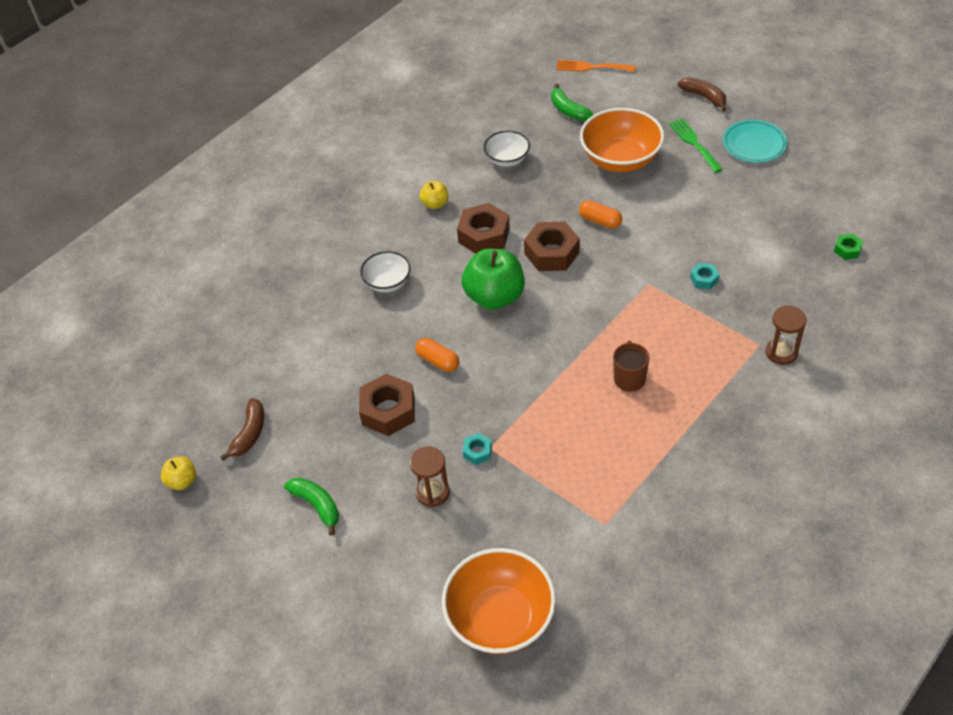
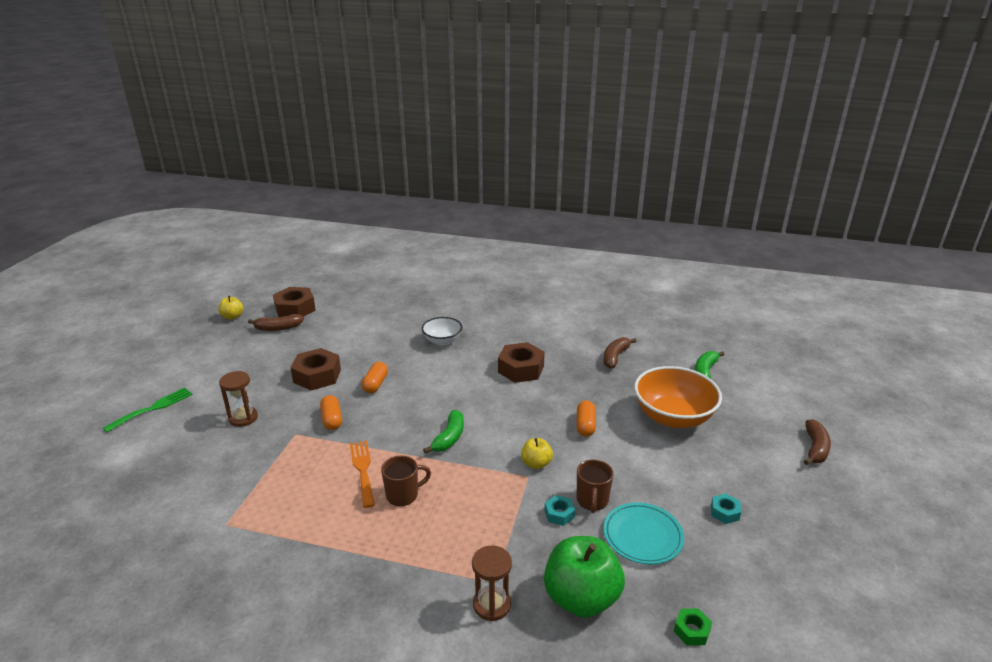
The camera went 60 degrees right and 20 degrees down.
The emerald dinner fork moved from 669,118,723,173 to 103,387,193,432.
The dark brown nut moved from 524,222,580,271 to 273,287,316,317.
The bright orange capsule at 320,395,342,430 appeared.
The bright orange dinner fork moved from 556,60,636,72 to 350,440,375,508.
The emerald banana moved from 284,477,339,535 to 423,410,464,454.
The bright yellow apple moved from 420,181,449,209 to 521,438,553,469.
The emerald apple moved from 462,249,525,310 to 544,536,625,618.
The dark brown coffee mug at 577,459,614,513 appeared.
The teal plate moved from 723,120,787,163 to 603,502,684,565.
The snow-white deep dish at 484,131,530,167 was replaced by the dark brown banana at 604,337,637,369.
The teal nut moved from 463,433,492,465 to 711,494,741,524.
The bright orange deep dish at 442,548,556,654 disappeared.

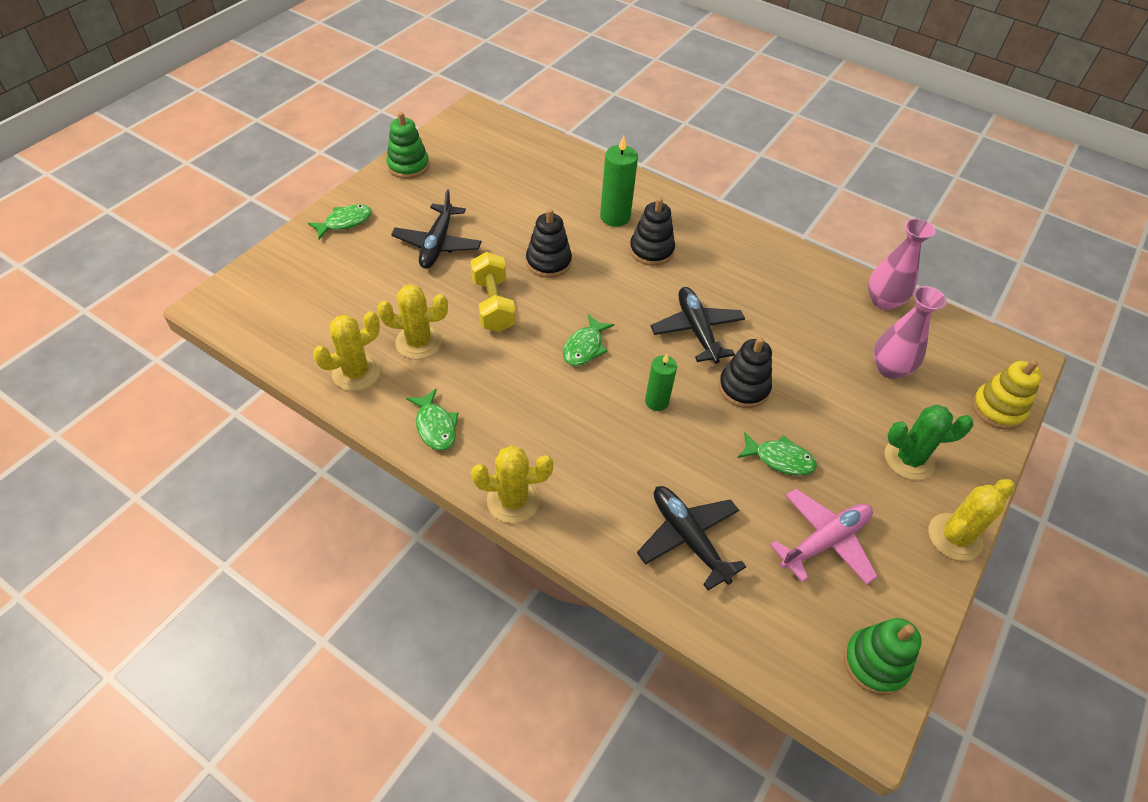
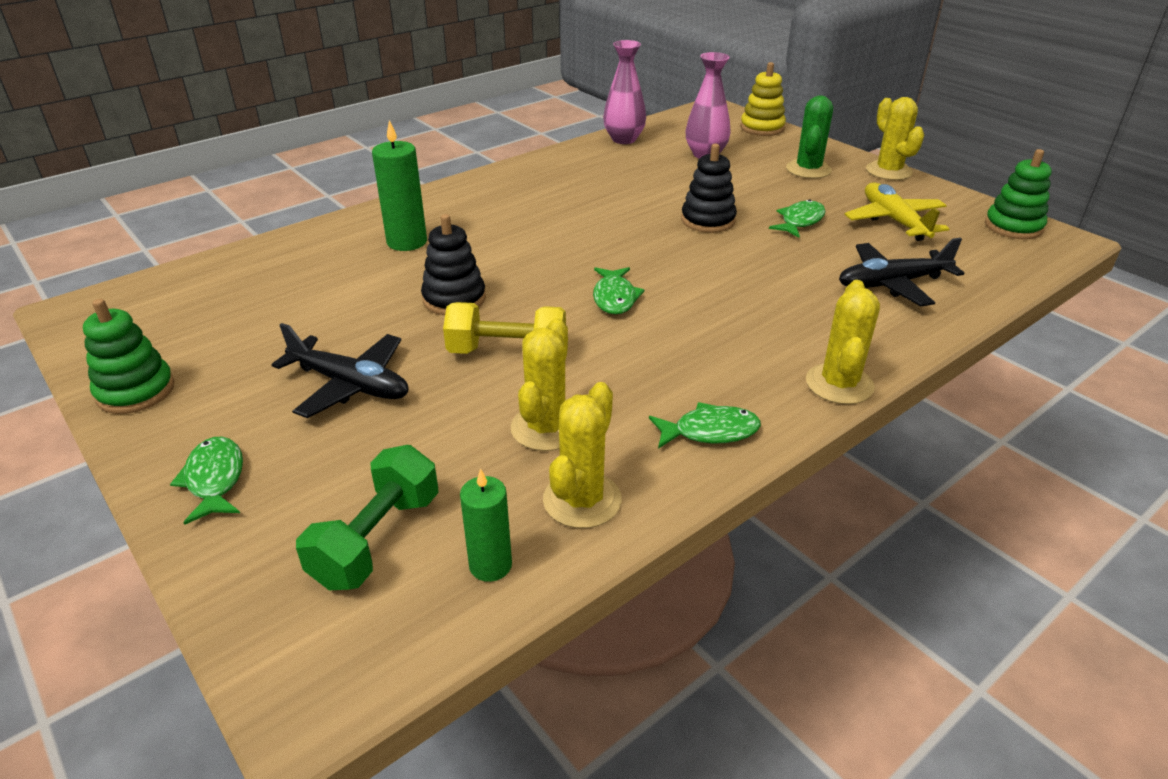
The camera went 70 degrees left and 15 degrees down.
The emerald hand weight at 296,445,439,590 appeared.
The emerald wax candle moved from 645,354,677,411 to 460,468,512,582.
The bright yellow prickly plant at 313,311,381,391 turned 45 degrees clockwise.
The emerald toy fish at 563,314,614,366 turned 45 degrees clockwise.
The rose-pink aeroplane at 770,489,878,585 became the bright yellow aeroplane at 844,182,949,241.
The ebony stacking rings at 630,197,675,266 disappeared.
The ebony aeroplane at 651,287,745,364 disappeared.

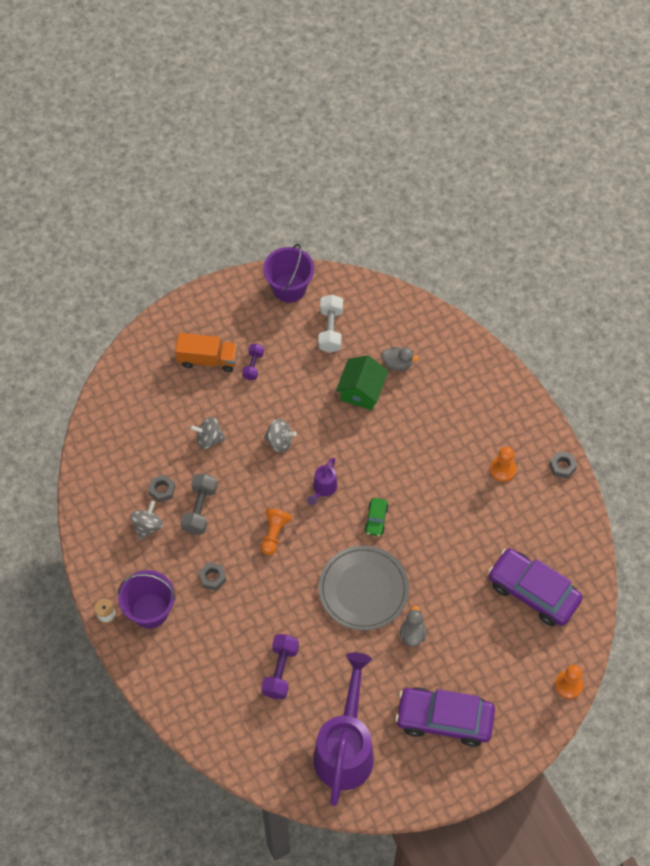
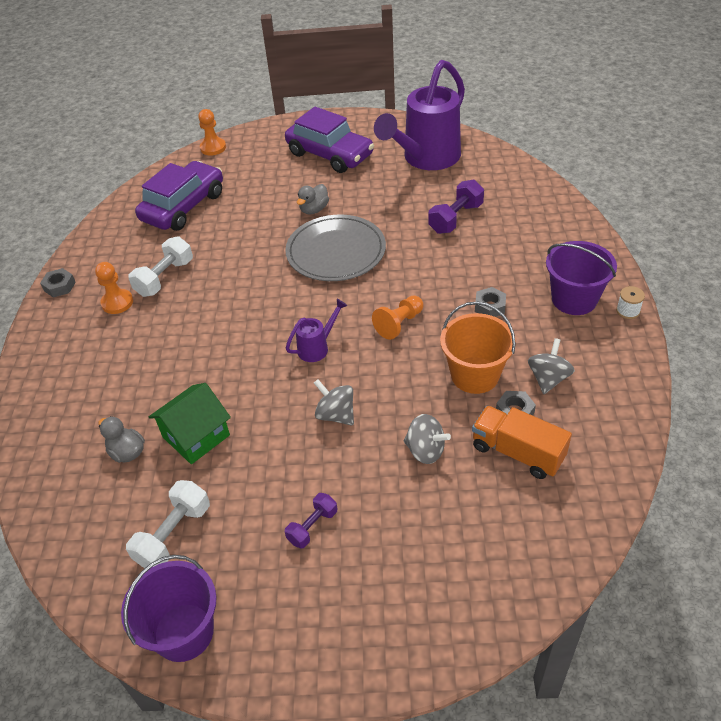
The camera went 150 degrees left and 15 degrees down.
The snow-white hand weight at 128,236,193,297 appeared.
The violet toy car at 488,548,583,626 turned 120 degrees counterclockwise.
The grey hand weight at 181,474,217,535 was replaced by the bright orange bucket at 440,301,516,394.
The bright orange lorry moved from 175,333,238,372 to 472,406,572,479.
The grey spinning top at 130,501,163,540 turned 150 degrees clockwise.
The emerald toy car at 364,498,389,536 disappeared.

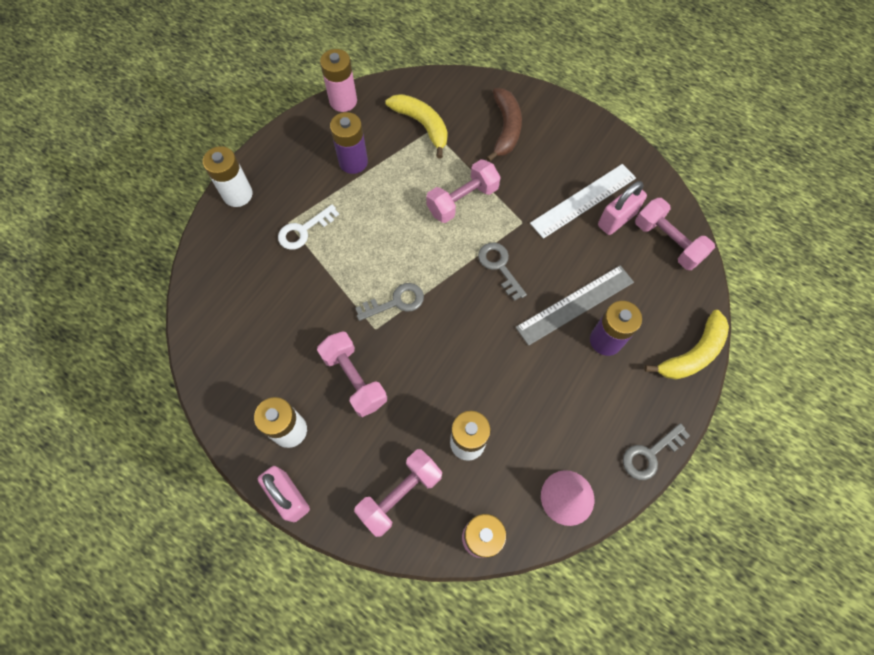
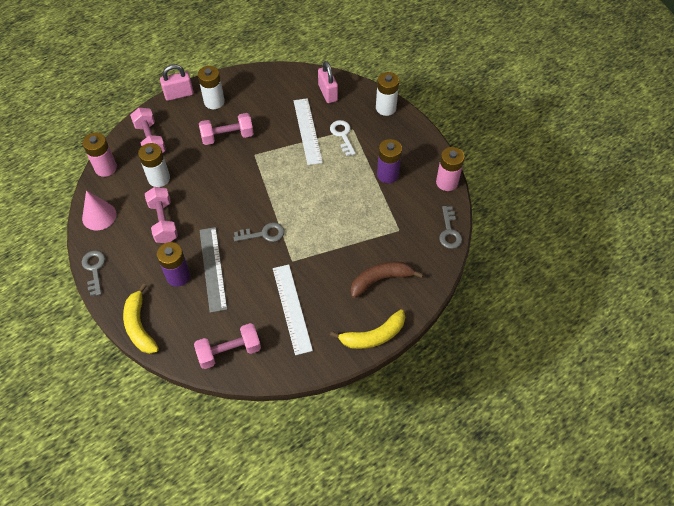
The camera went 110 degrees right and 10 degrees down.
The rose-pink hand weight moved from 426,159,501,223 to 145,187,178,243.
The snow-white measuring stick at 294,98,323,165 appeared.
The rose-pink lock moved from 598,181,647,235 to 318,61,338,103.
The bright yellow banana moved from 385,94,448,159 to 330,309,405,349.
The dark brown banana at 486,88,522,162 turned 135 degrees clockwise.
The grey door key moved from 355,283,424,321 to 439,206,462,249.

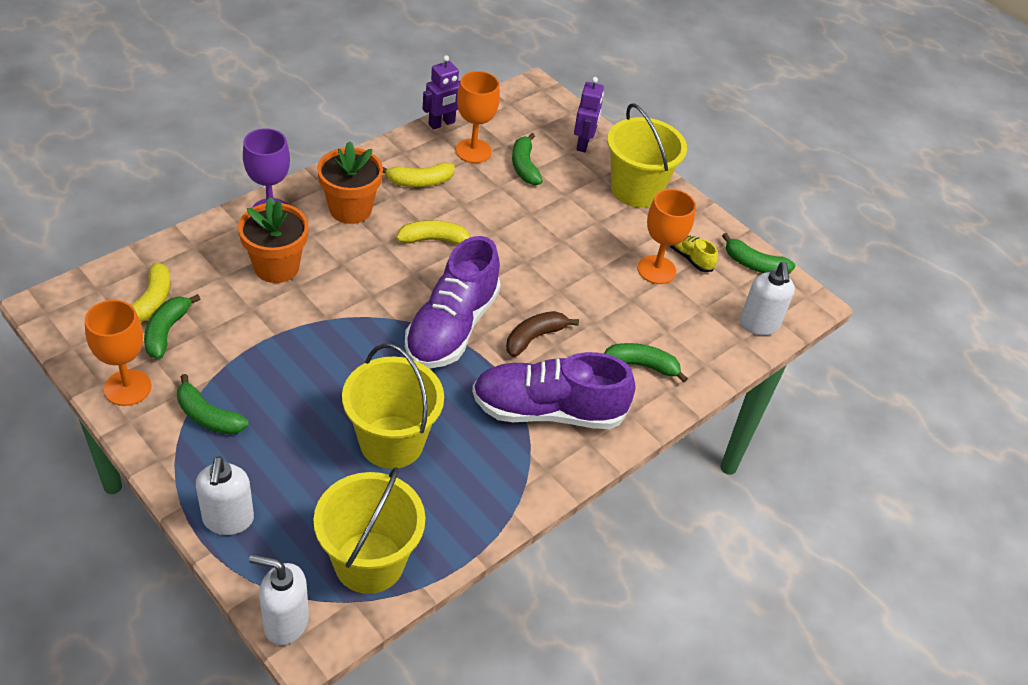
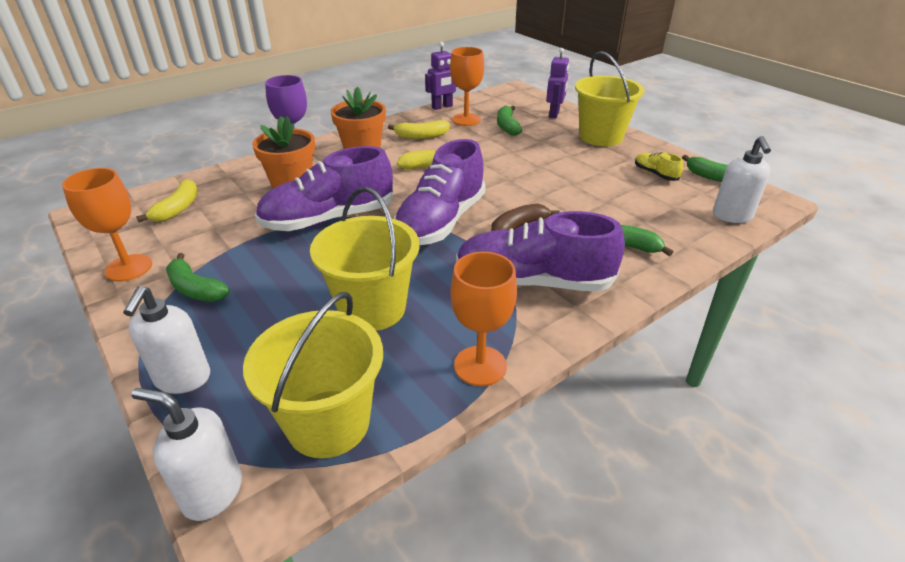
The camera went 10 degrees right and 10 degrees down.
The violet lace-up shoe at 255,146,393,231 appeared.
The bright orange chalice moved from 637,189,696,284 to 450,252,517,386.
The emerald banana at 144,294,200,359 disappeared.

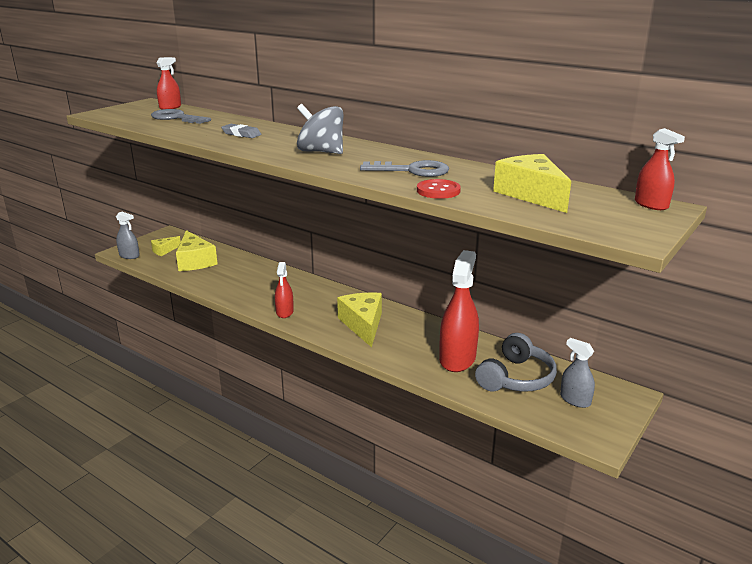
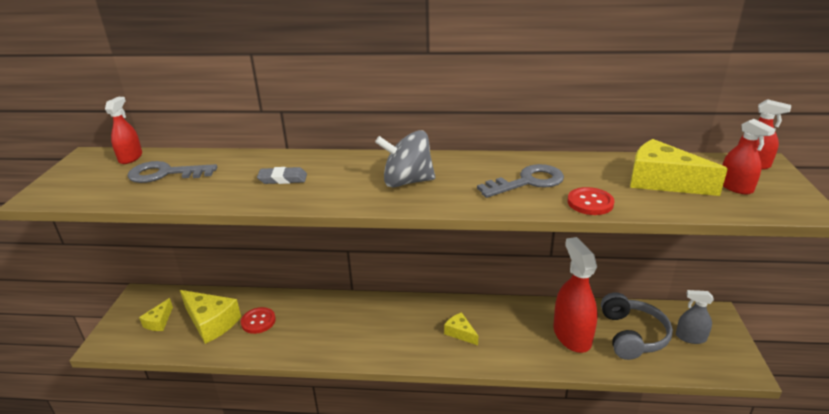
The camera went 30 degrees left and 5 degrees up.
The crimson button at 241,307,276,334 appeared.
The bright yellow cheese wedge at 337,292,382,348 changed to 0.54 times the size.
The crimson spray bottle moved from 275,262,294,318 to 723,119,776,194.
The grey spray bottle at 116,212,140,259 disappeared.

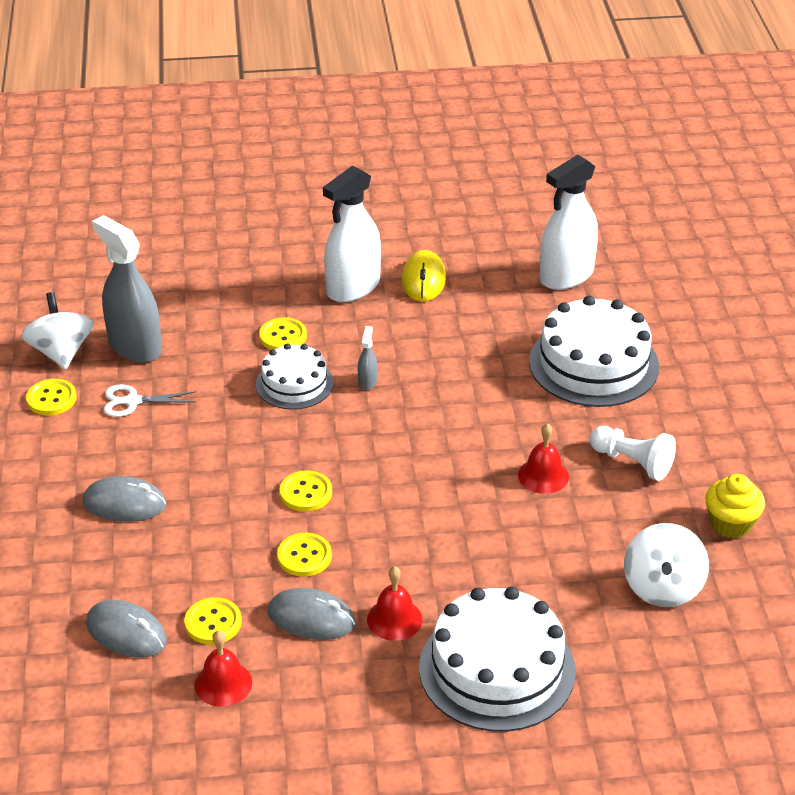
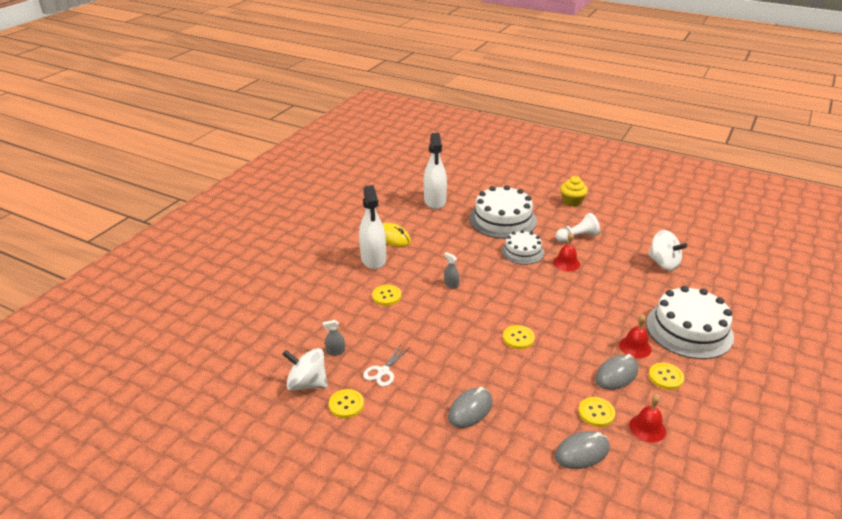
The camera went 55 degrees left and 5 degrees down.
The grey spray bottle at 92,215,162,363 changed to 0.42 times the size.
The snow-white layer cake moved from 256,343,333,410 to 501,230,544,265.
The bright yellow cupcake moved from 705,474,765,538 to 561,176,588,207.
The bright yellow button moved from 277,533,332,577 to 649,363,684,390.

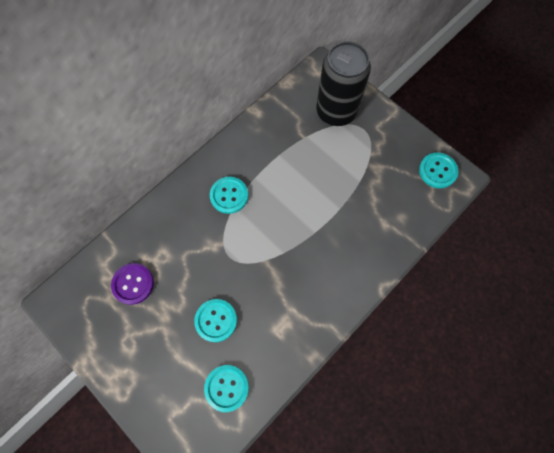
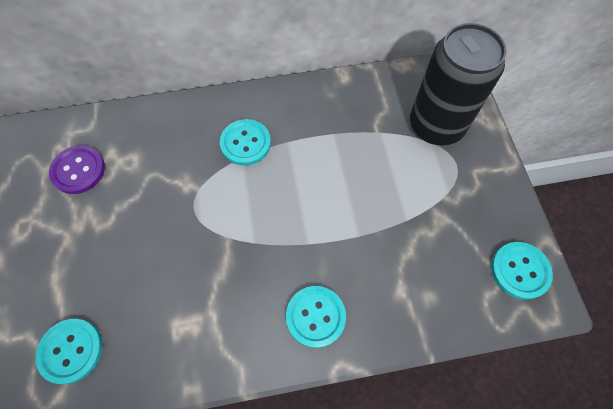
The camera went 35 degrees right and 5 degrees down.
The teal button moved from 194,299,237,342 to 286,286,346,348.

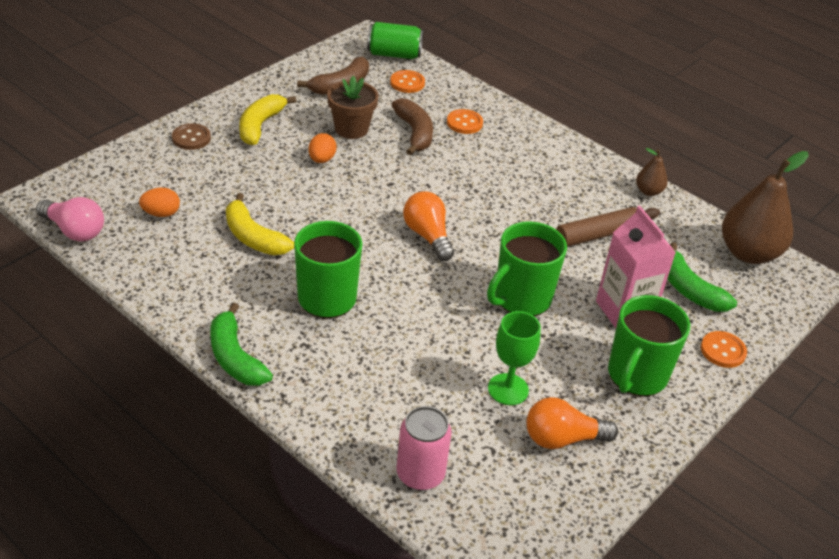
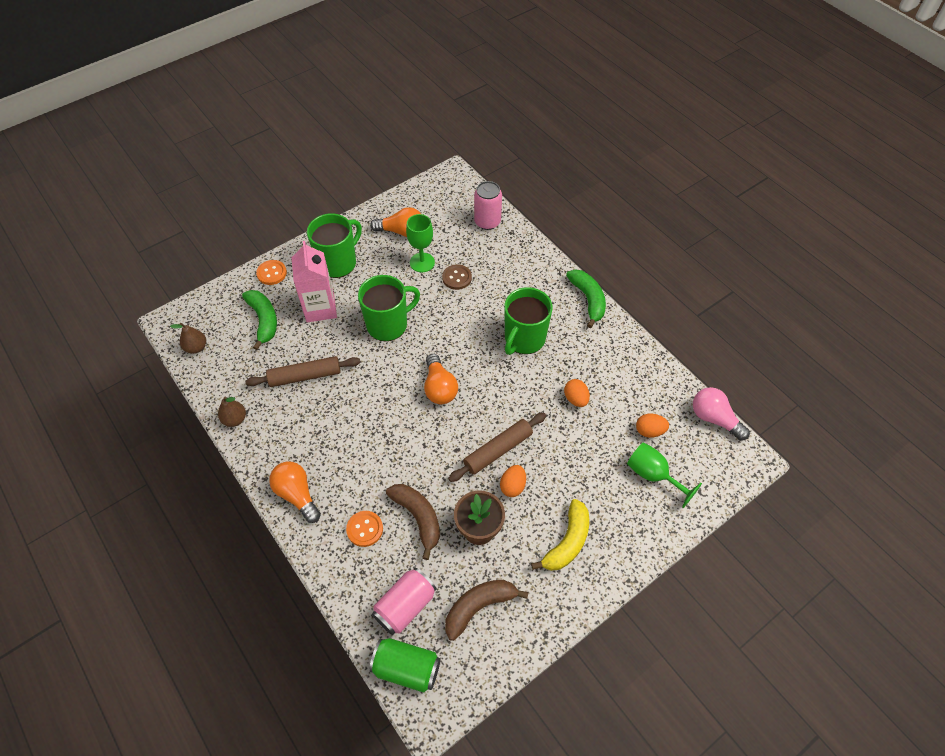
The camera went 165 degrees left and 15 degrees up.
The dark brown pear at 722,151,809,264 changed to 0.48 times the size.
The bright orange light bulb at 269,462,321,523 appeared.
The bright orange button at 390,70,425,93 was replaced by the rose-pink tin at 372,567,437,635.
The dark brown banana at 392,98,433,155 turned 150 degrees clockwise.
The dark brown button moved from 172,123,211,150 to 442,264,472,290.
The dark brown rolling pin at 448,413,546,482 appeared.
The bright yellow banana at 226,193,294,255 was replaced by the bright orange egg shape at 564,379,590,407.
The emerald chalice at 627,442,702,508 appeared.

